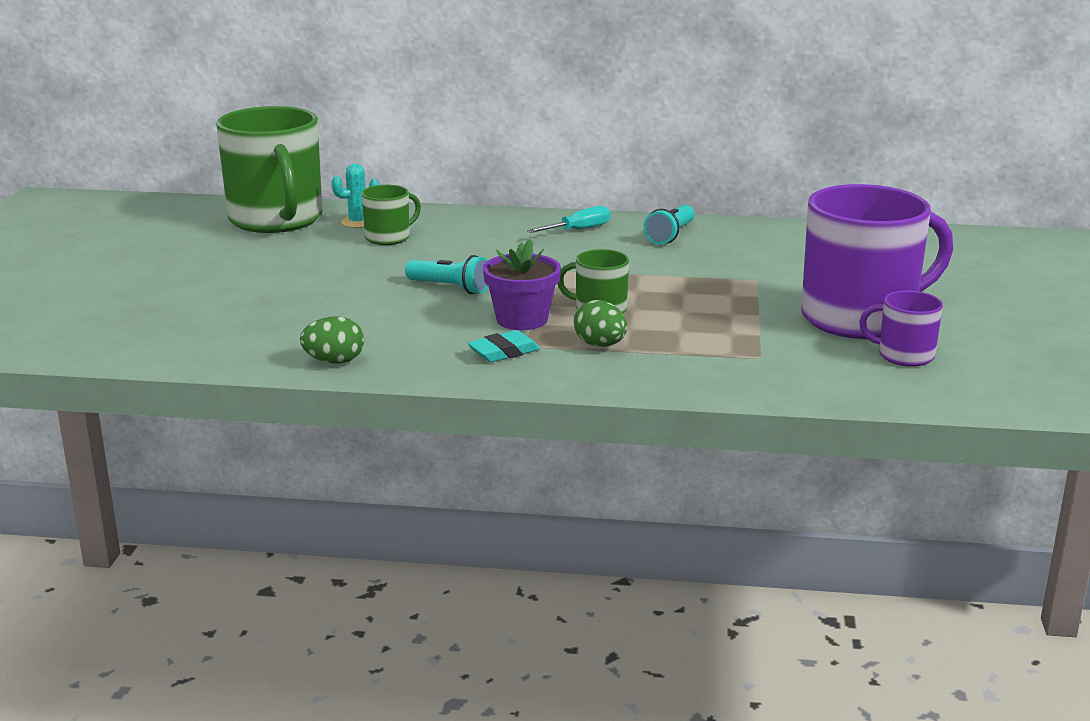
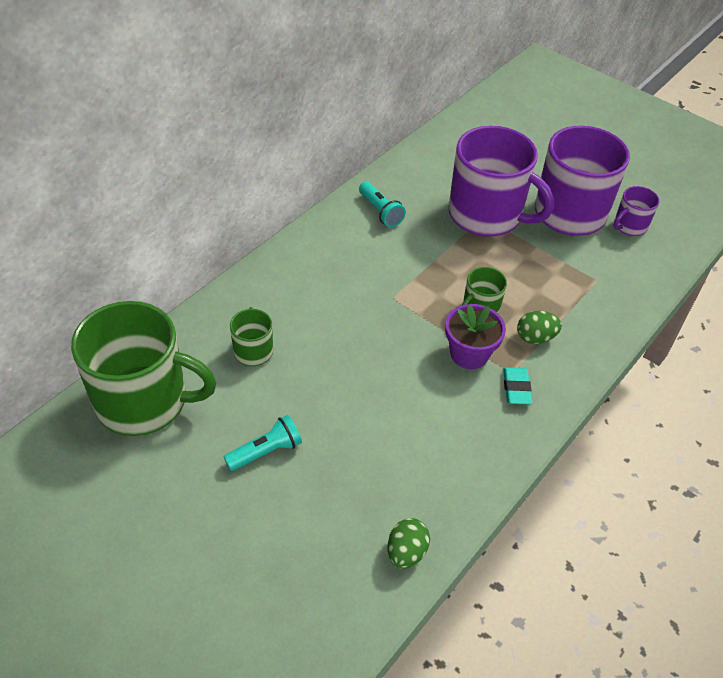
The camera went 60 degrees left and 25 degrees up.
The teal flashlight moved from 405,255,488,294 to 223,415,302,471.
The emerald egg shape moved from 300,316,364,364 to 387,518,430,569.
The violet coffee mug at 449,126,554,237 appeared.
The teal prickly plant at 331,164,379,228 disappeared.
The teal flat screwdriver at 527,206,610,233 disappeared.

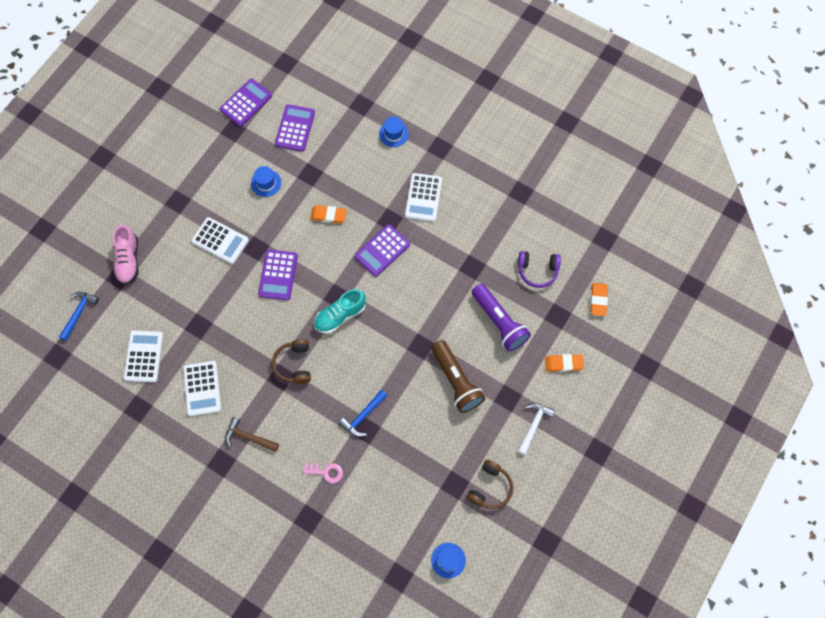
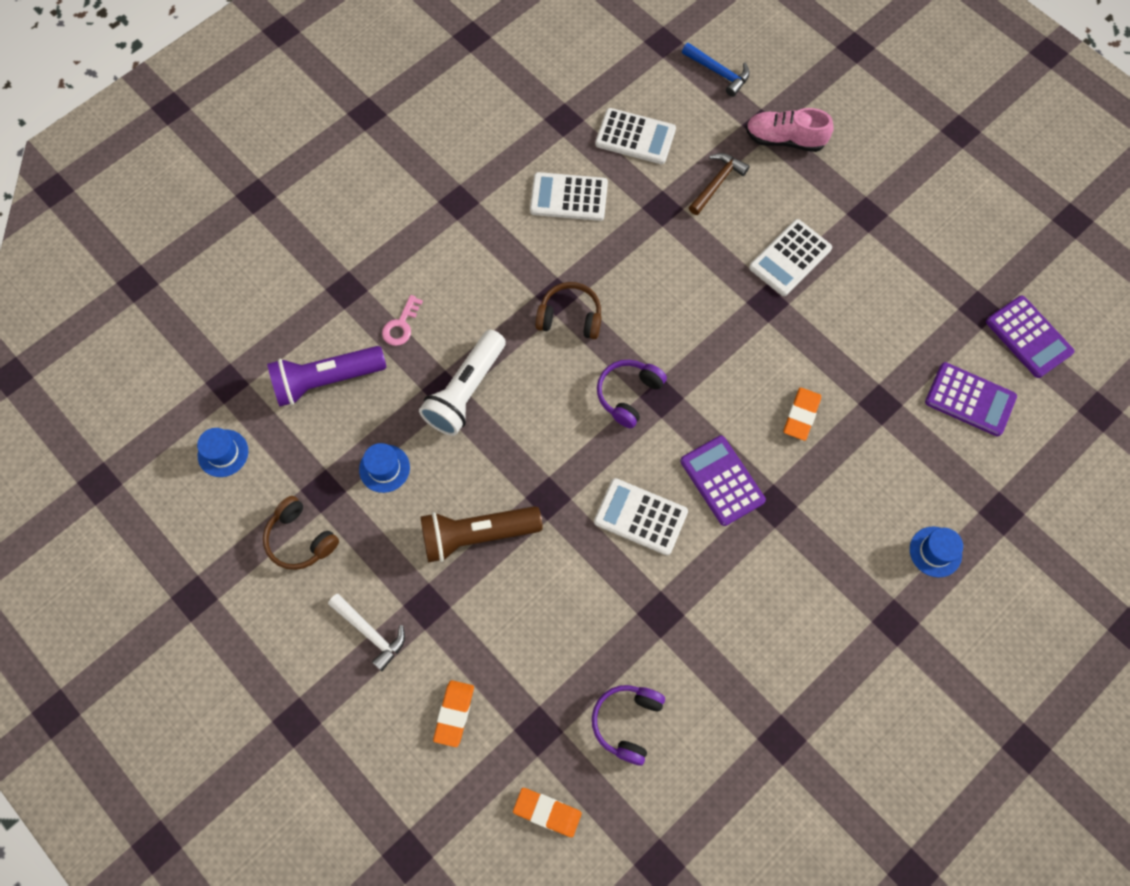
The camera went 105 degrees right and 0 degrees up.
The violet flashlight moved from 472,284,531,352 to 267,346,386,406.
The blue hat moved from 251,166,281,197 to 359,443,410,493.
The blue carpenter's hammer at 339,389,387,437 was replaced by the snow-white flashlight at 419,330,506,436.
The snow-white pocket calculator moved from 405,173,442,222 to 594,478,688,555.
The teal lace-up shoe at 314,289,366,334 was replaced by the violet headset at 597,360,667,428.
The dark brown carpenter's hammer moved from 225,417,279,452 to 689,153,750,215.
The violet pocket calculator at 258,250,298,300 disappeared.

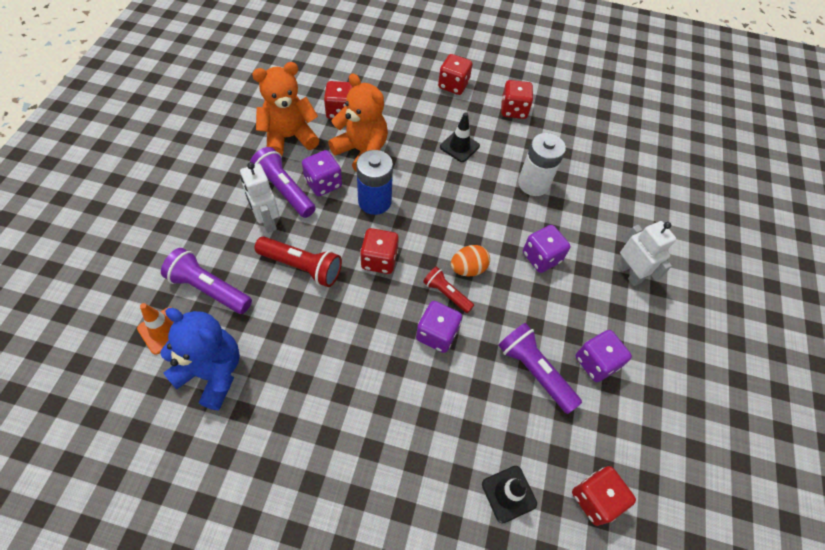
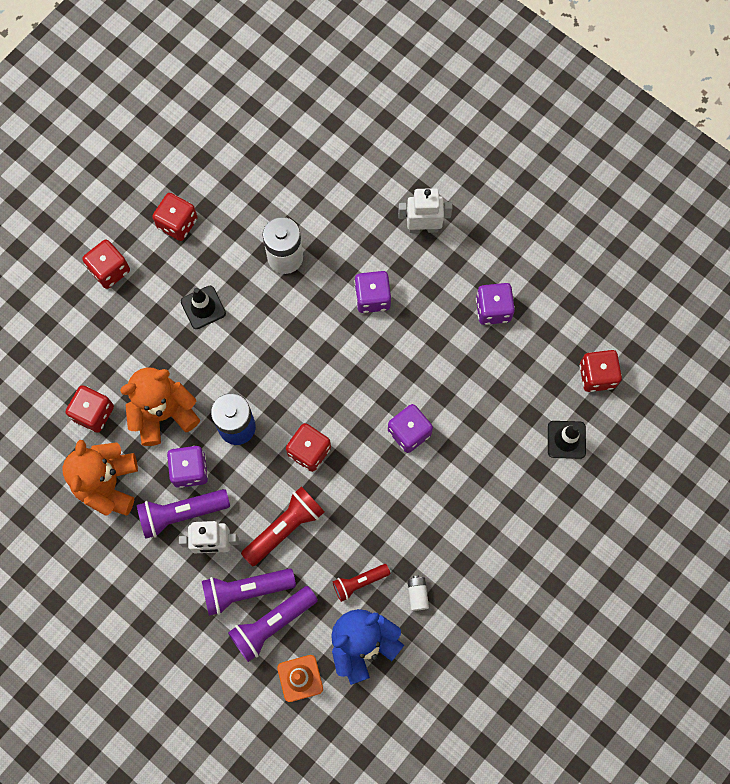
The camera went 60 degrees left and 15 degrees up.
The violet flashlight moved from 498,323,582,414 to 202,568,296,616.
The crimson flashlight moved from 423,267,474,313 to 333,564,390,602.
The snow-white AA battery at 407,576,429,611 appeared.
The bright orange egg shape at 451,245,490,276 disappeared.

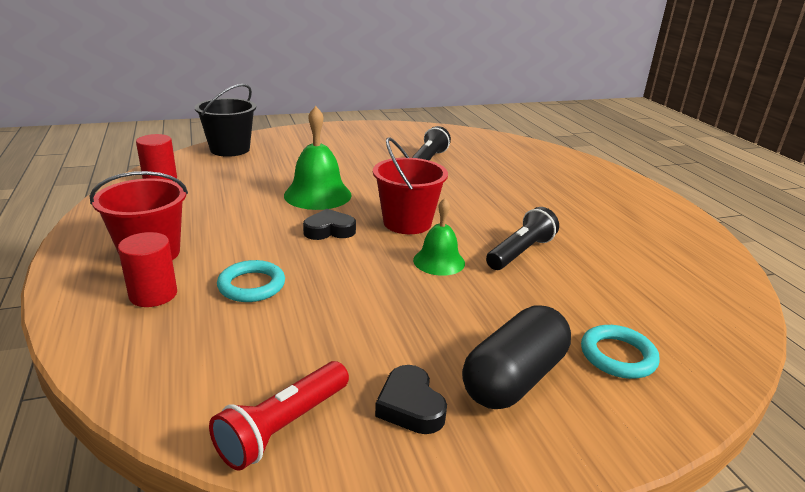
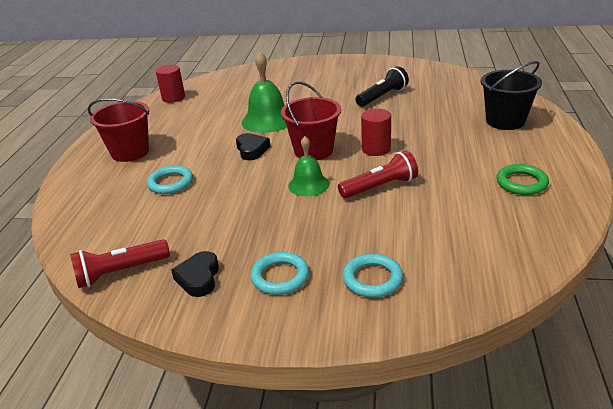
The camera went 30 degrees right and 5 degrees up.
The ebony heart shape at 303,209,356,240 turned 60 degrees clockwise.
The ebony capsule at 462,306,571,409 was replaced by the teal hoop at 250,252,309,295.
The ebony flashlight at 486,207,559,270 became the crimson flashlight at 338,150,418,199.
The crimson solid cylinder moved from 118,232,177,307 to 361,109,391,156.
The ebony bucket moved from 195,84,256,157 to 481,61,542,130.
The emerald hoop at 496,164,549,195 appeared.

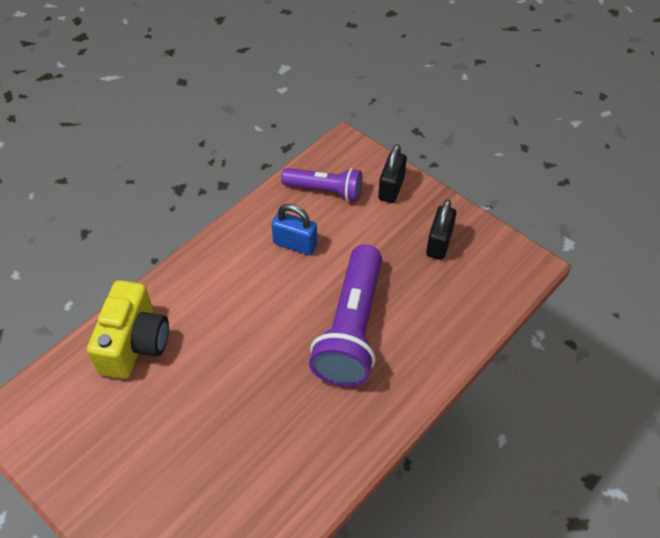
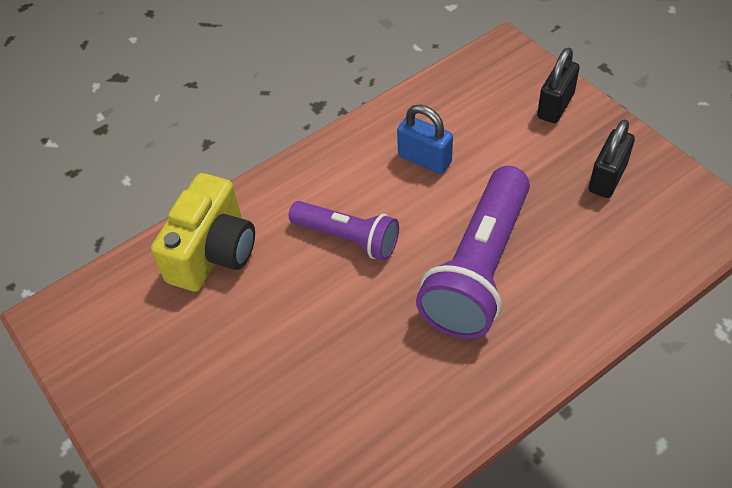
The camera went 15 degrees right and 0 degrees up.
The violet flashlight moved from 281,168,362,201 to 289,201,399,261.

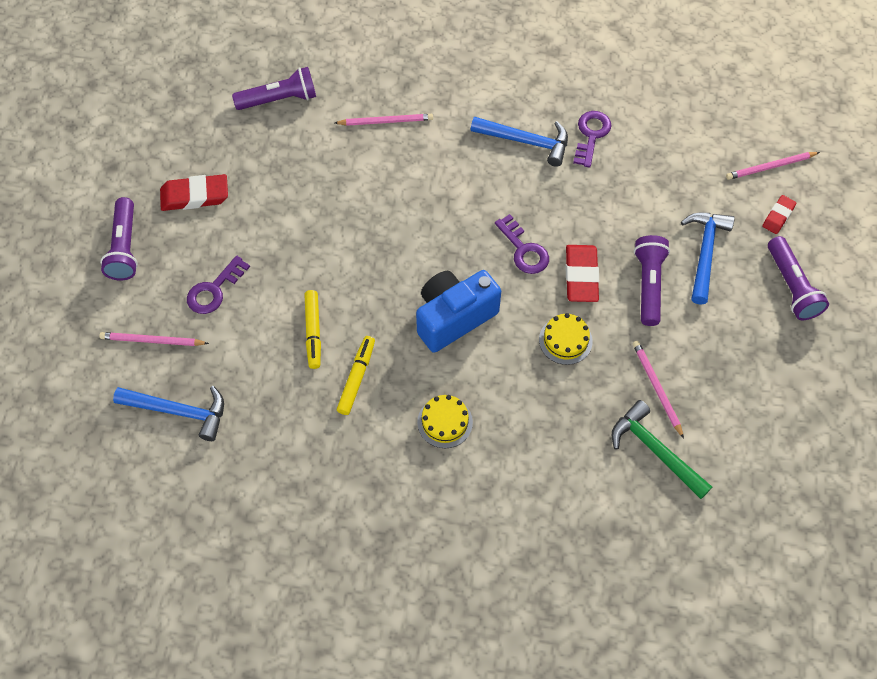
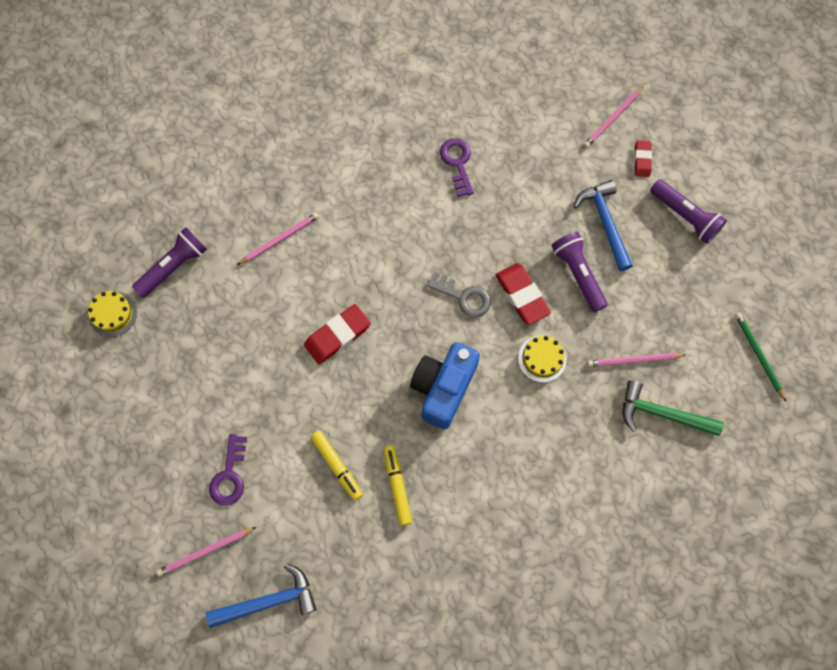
The camera went 30 degrees left and 10 degrees up.
The bright yellow layer cake moved from 417,395,473,448 to 88,291,137,337.
The crimson gum eraser moved from 160,174,228,211 to 304,304,371,364.
The violet door key at 495,214,549,274 became the grey door key at 427,272,491,317.
The rose-pink lead pencil at 633,341,684,439 turned 45 degrees counterclockwise.
The emerald lead pencil at 735,312,786,402 appeared.
The violet flashlight at 100,197,138,280 disappeared.
The blue carpenter's hammer at 471,117,568,167 disappeared.

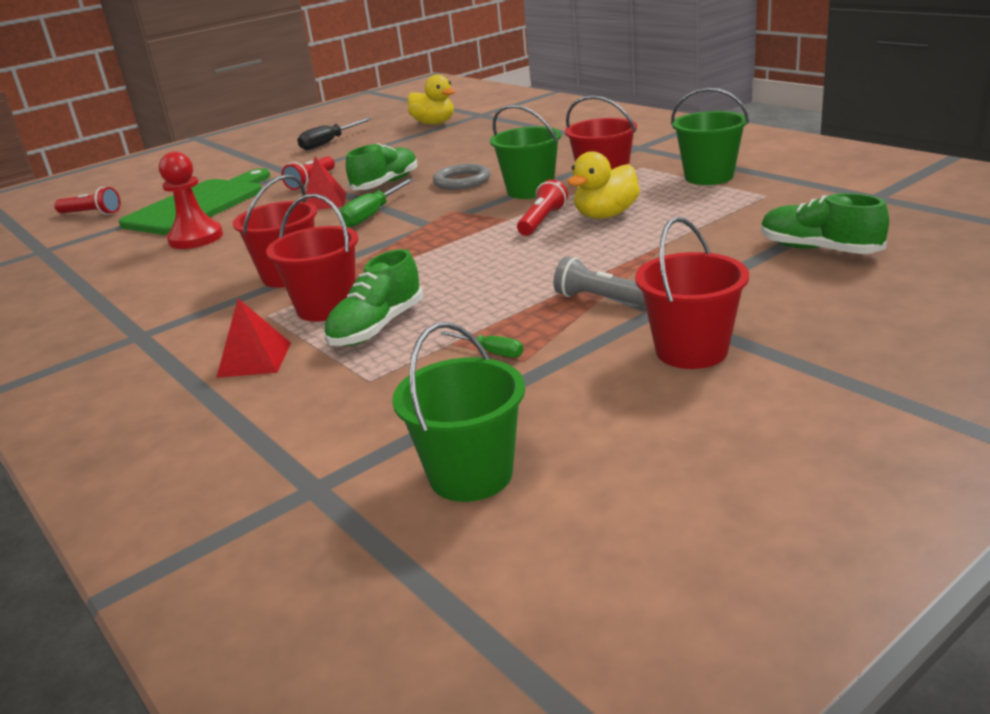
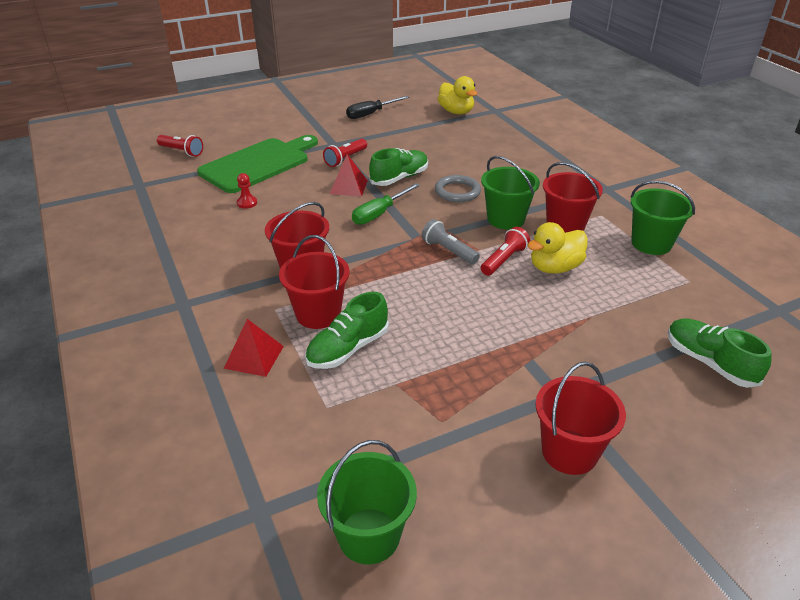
The camera went 10 degrees right and 10 degrees up.
The crimson chess pawn at 159,152,223,249 changed to 0.49 times the size.
The grey flashlight moved from 553,257,646,307 to 422,219,480,265.
The emerald flat screwdriver at 441,331,523,358 disappeared.

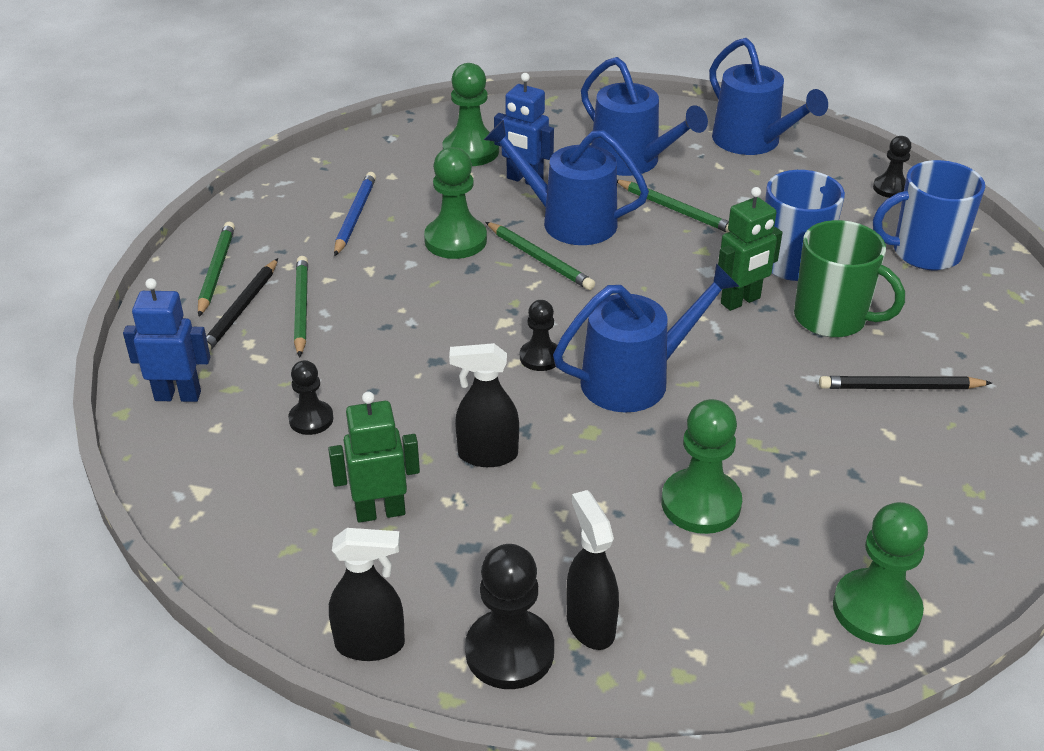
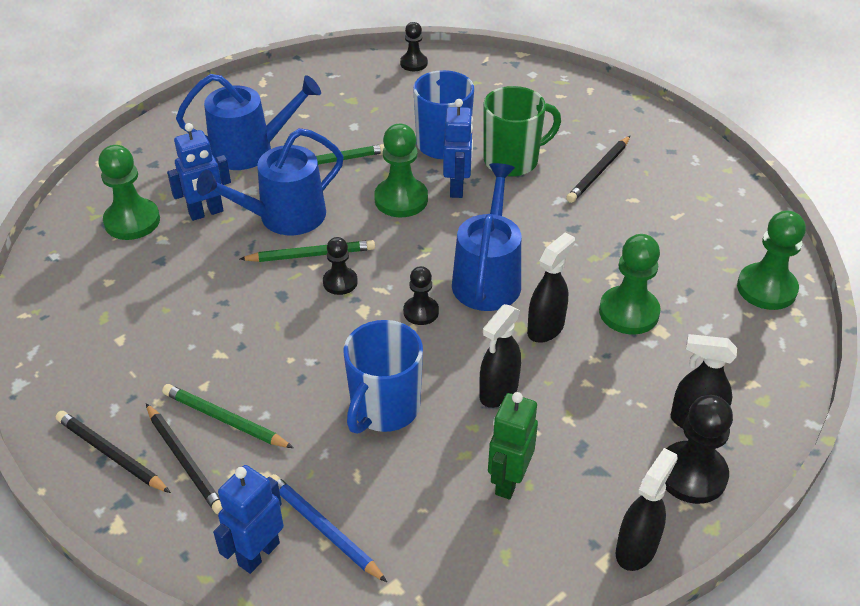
The camera went 55 degrees left and 5 degrees up.
The emerald lead pencil at 198,222,235,317 became the ebony lead pencil at 56,411,171,493.
The blue lead pencil moved from 334,172,376,256 to 270,474,387,582.
The ebony chess pawn moved from 288,360,333,435 to 323,237,358,295.
The blue coffee mug moved from 873,160,985,270 to 344,320,423,434.
The emerald chess pawn moved from 424,147,487,259 to 374,124,428,217.
The emerald toy robot at 718,187,782,311 became the blue toy robot at 443,99,473,198.
The ebony spray bottle at 527,232,575,343 appeared.
The blue watering pot at 709,38,828,155 disappeared.

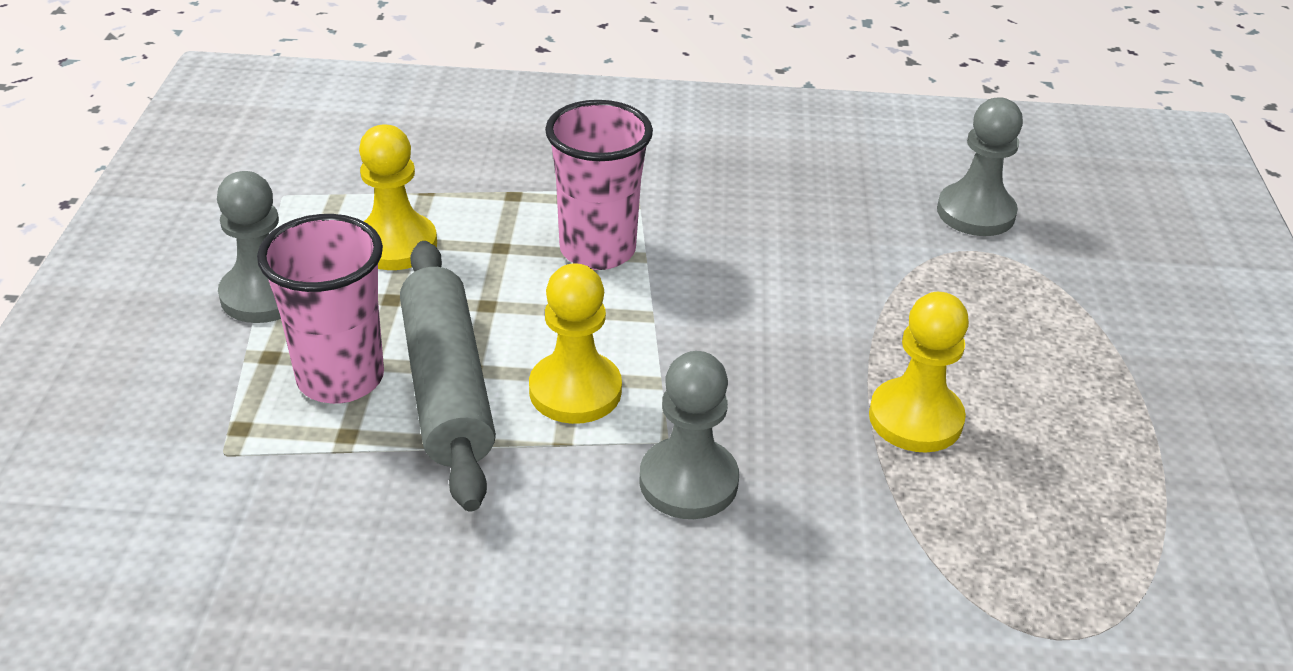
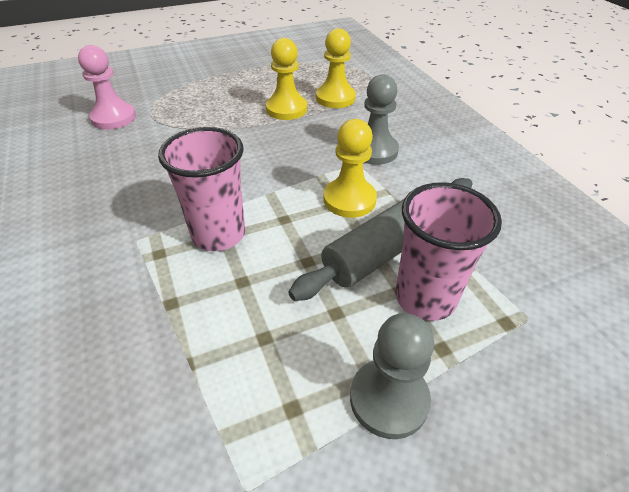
The camera went 115 degrees left and 5 degrees up.
The grey chess pawn at 937,97,1023,236 became the rose-pink chess pawn at 78,45,136,130.
The bright yellow chess pawn moved from 359,124,437,270 to 316,28,356,108.

